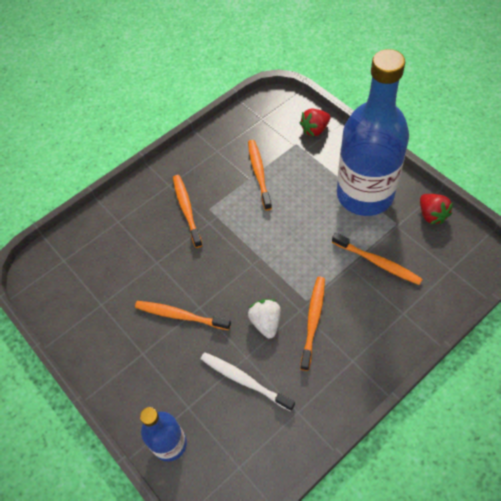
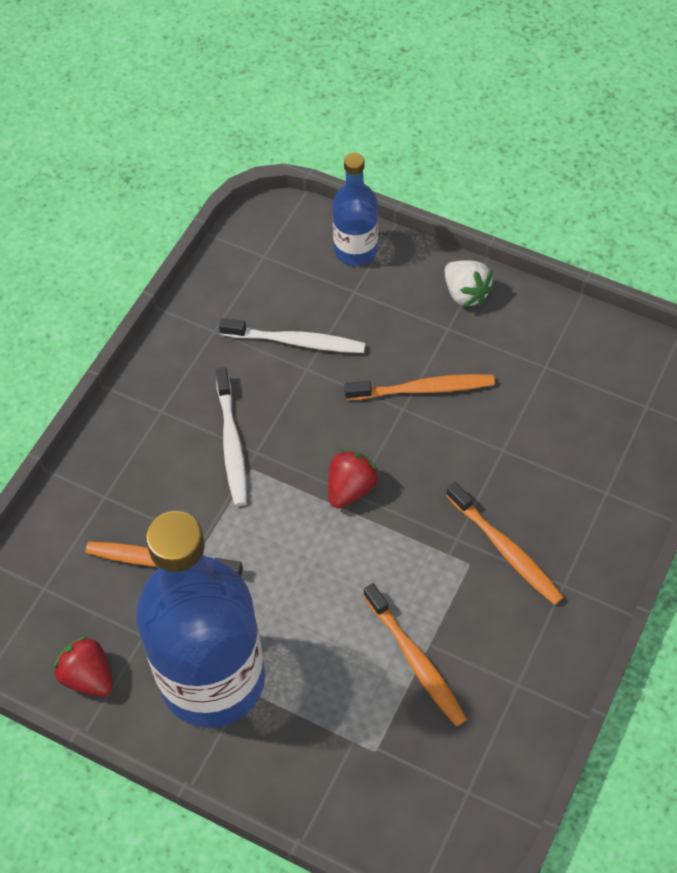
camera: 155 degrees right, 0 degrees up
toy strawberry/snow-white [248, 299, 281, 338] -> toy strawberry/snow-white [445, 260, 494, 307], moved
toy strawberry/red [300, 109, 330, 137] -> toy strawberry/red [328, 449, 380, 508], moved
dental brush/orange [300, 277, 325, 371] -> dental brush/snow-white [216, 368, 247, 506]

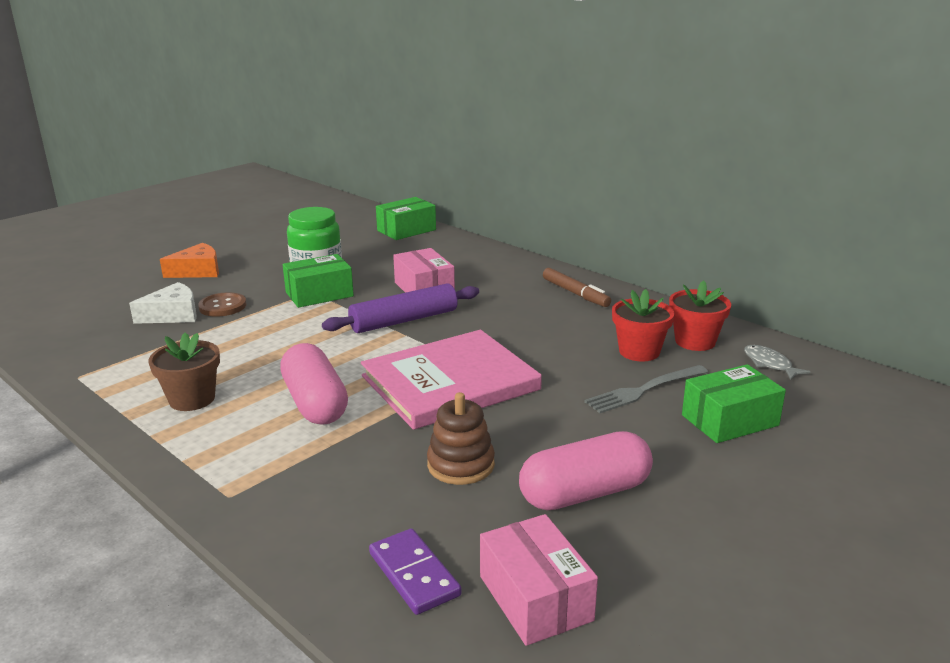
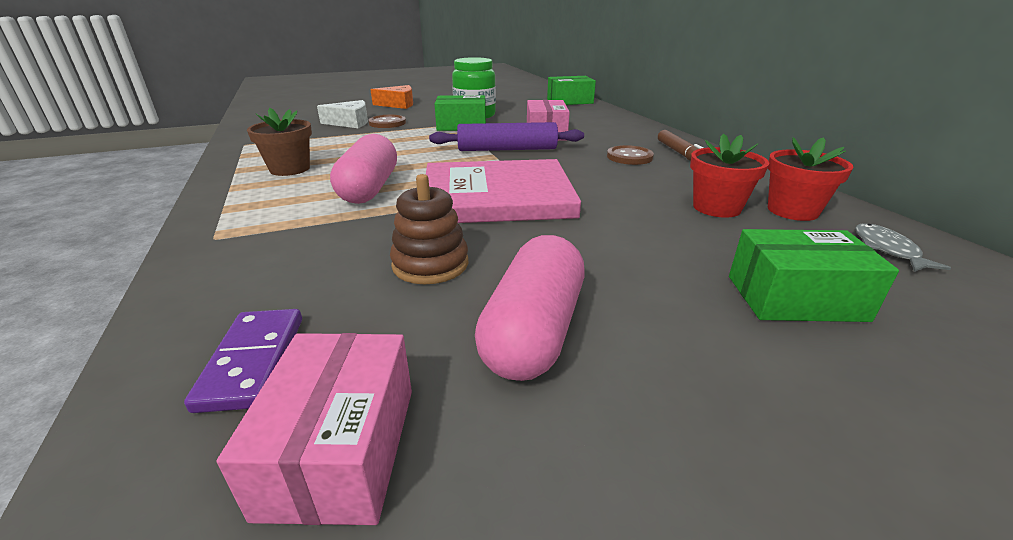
camera: 25 degrees right, 5 degrees up
dinner fork/ash-grey [584, 365, 708, 413] -> none
none -> button/dark brown [607, 145, 654, 165]
pill shape/pink [519, 431, 653, 510] -> pill shape/pink [475, 235, 585, 381], 75 degrees counterclockwise

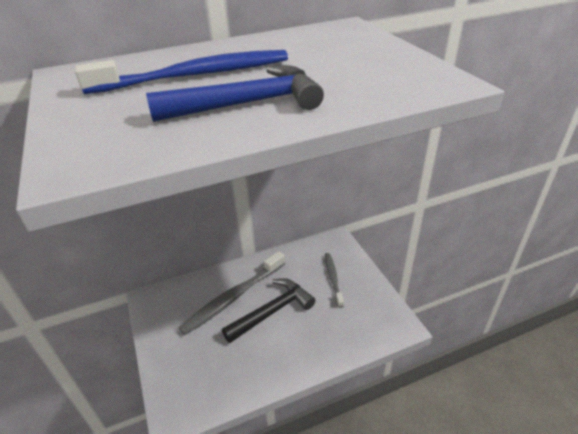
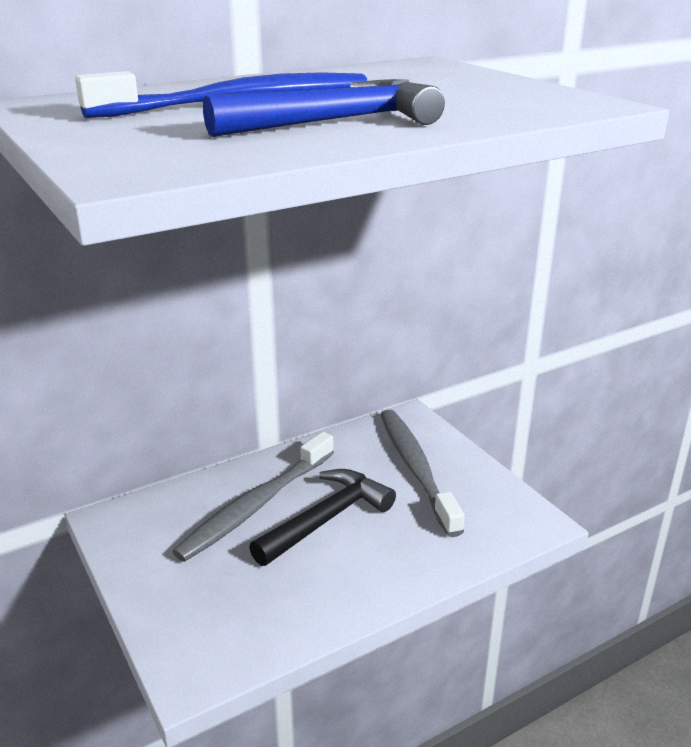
camera: 10 degrees left, 10 degrees down
dental brush/ash-grey [325, 253, 344, 308] -> dental brush/ash-grey [380, 409, 465, 537], x1.76

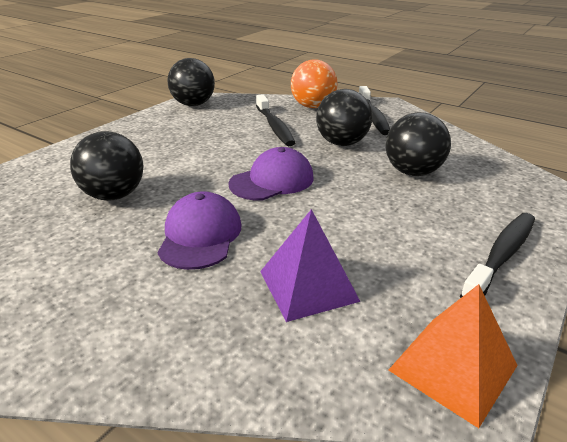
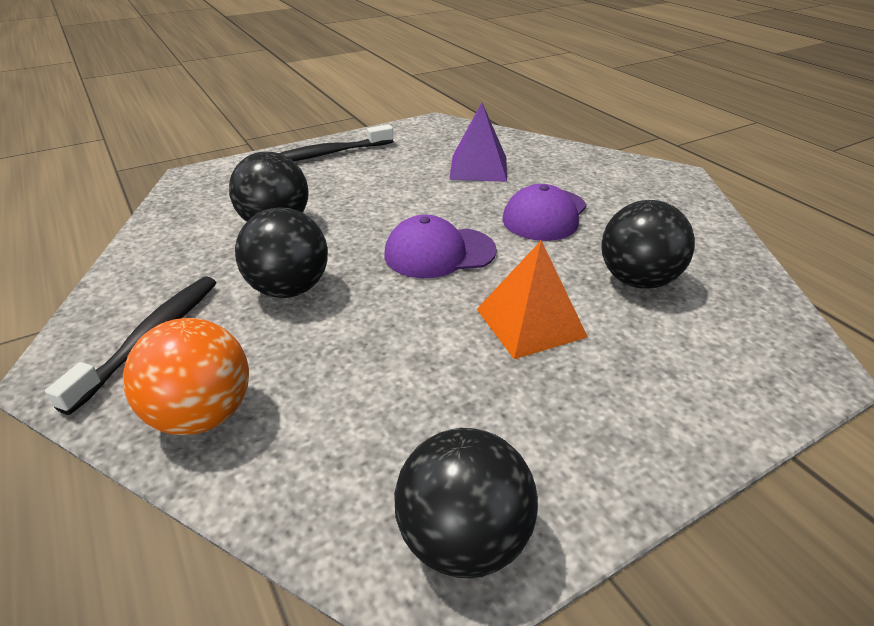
camera: 155 degrees left, 5 degrees up
dental brush/jet-black [256, 94, 295, 146] -> none
solid pyramid/orange [388, 284, 518, 428] -> solid pyramid/orange [477, 240, 588, 359], moved

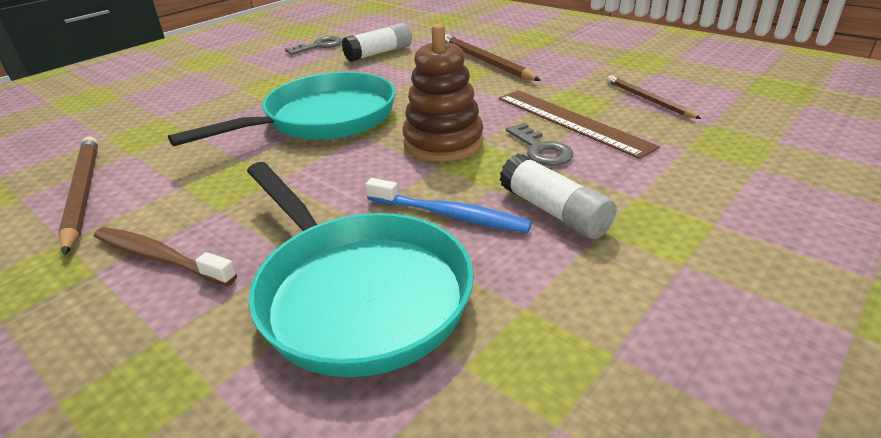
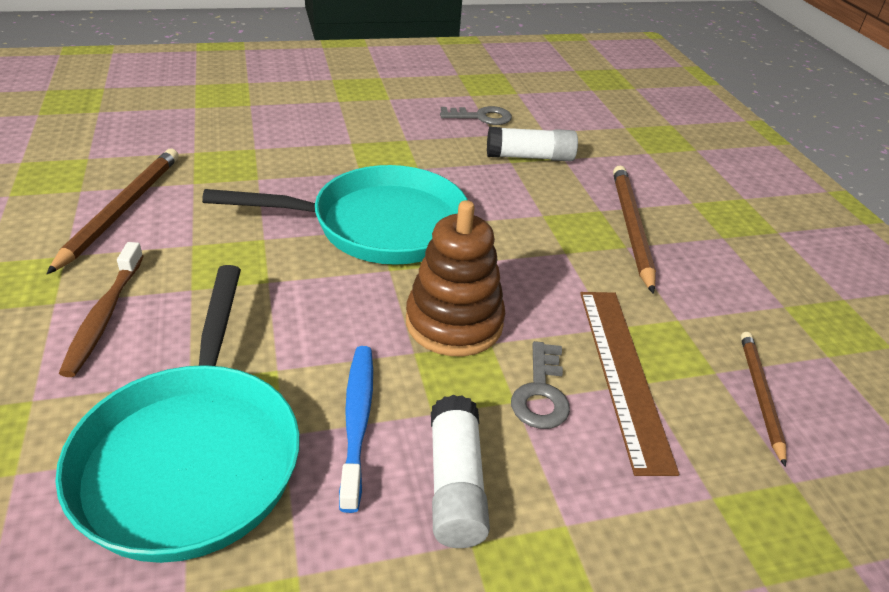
camera: 30 degrees right, 5 degrees up
dental brush/dark brown [94, 227, 237, 286] -> dental brush/dark brown [59, 242, 144, 377], 150 degrees counterclockwise
dental brush/blue [365, 178, 532, 233] -> dental brush/blue [339, 346, 373, 513], 150 degrees counterclockwise

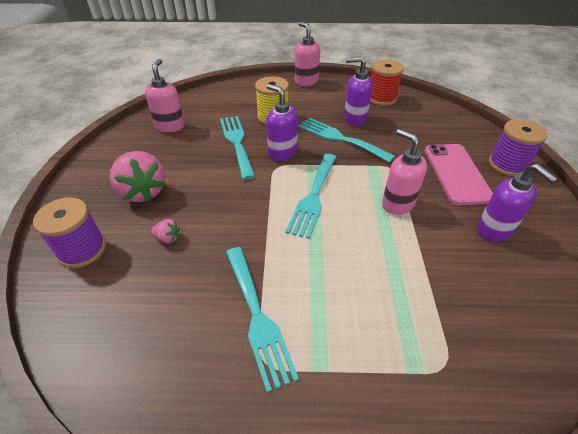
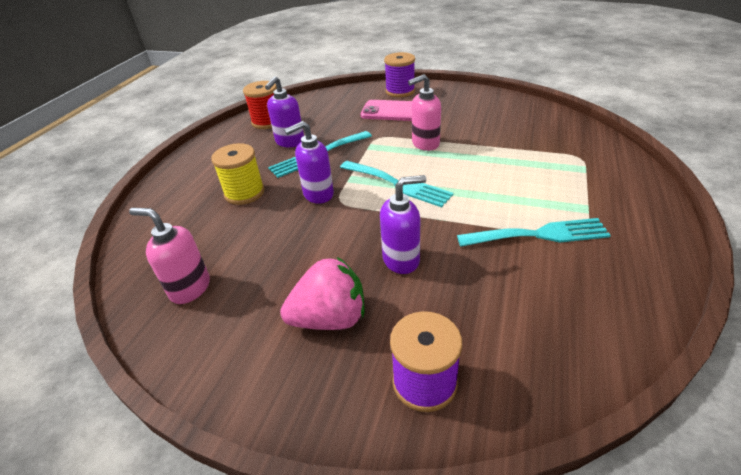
camera: 70 degrees left, 5 degrees down
toy strawberry/pink [151, 219, 180, 244] -> none
dinner fork/aqua [220, 116, 255, 180] -> none
pump bottle/pink [295, 22, 320, 86] -> none
pump bottle/violet [477, 164, 558, 242] -> pump bottle/violet [380, 175, 426, 274], moved

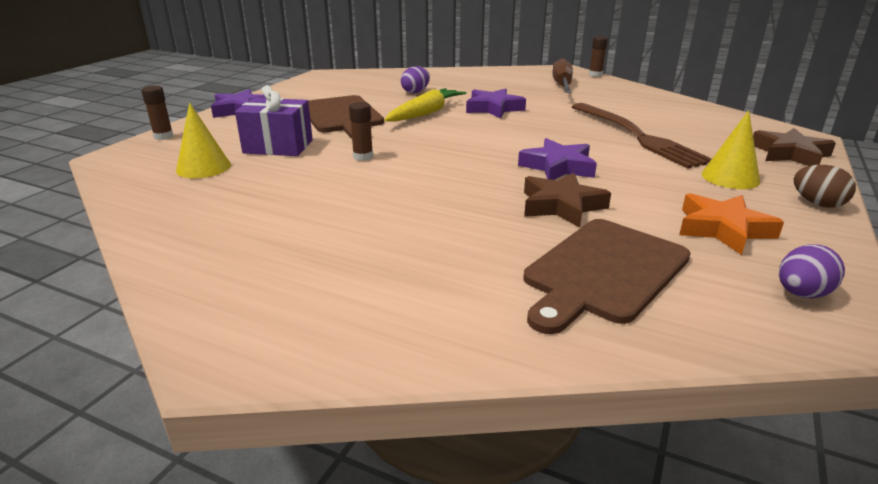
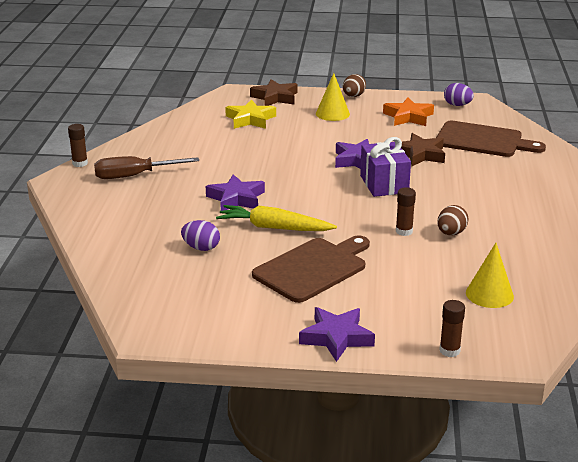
camera: 110 degrees left, 0 degrees up
dinner fork/dark brown [572, 103, 712, 169] -> none
none -> star/golden [225, 100, 276, 129]
none -> egg/dark brown [437, 205, 469, 235]
gift/violet [235, 85, 313, 156] -> gift/violet [360, 137, 411, 197], moved

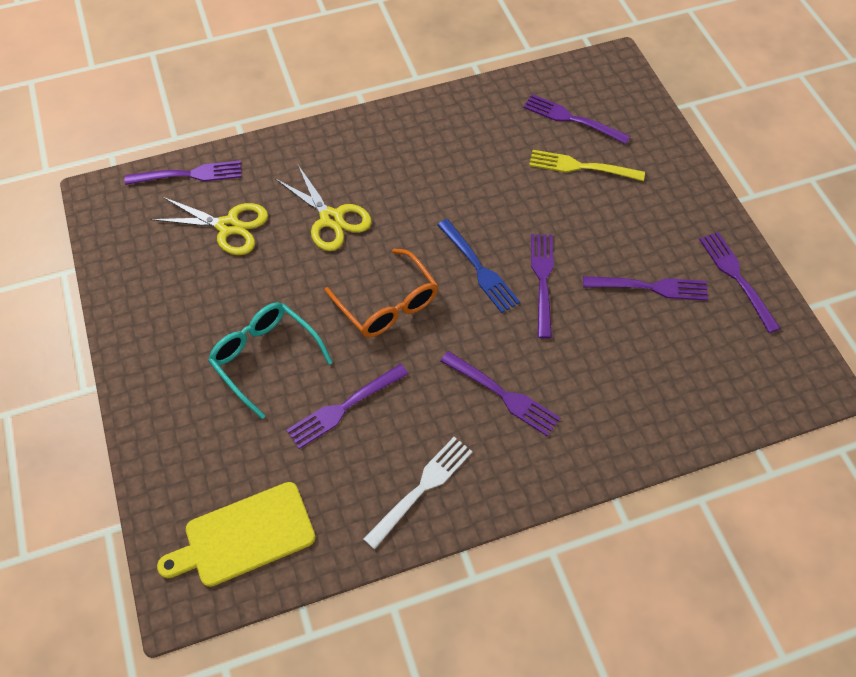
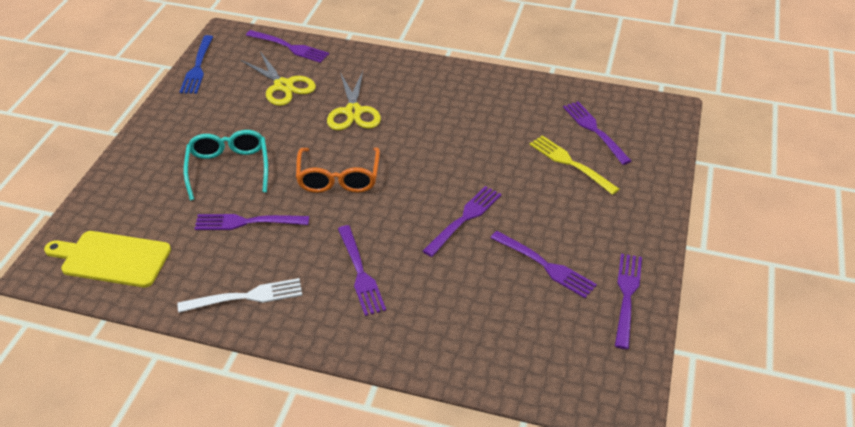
camera: 35 degrees right, 15 degrees down
dinner fork/blue [437, 219, 520, 313] -> dinner fork/blue [180, 35, 213, 94], moved

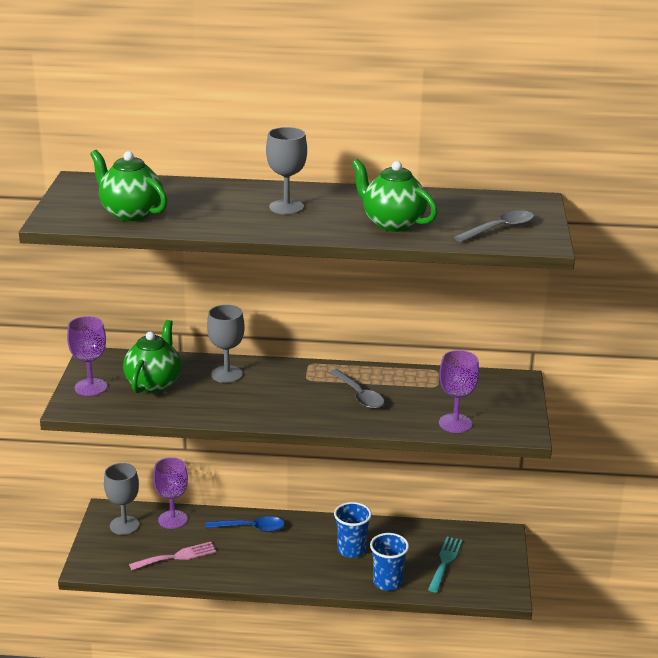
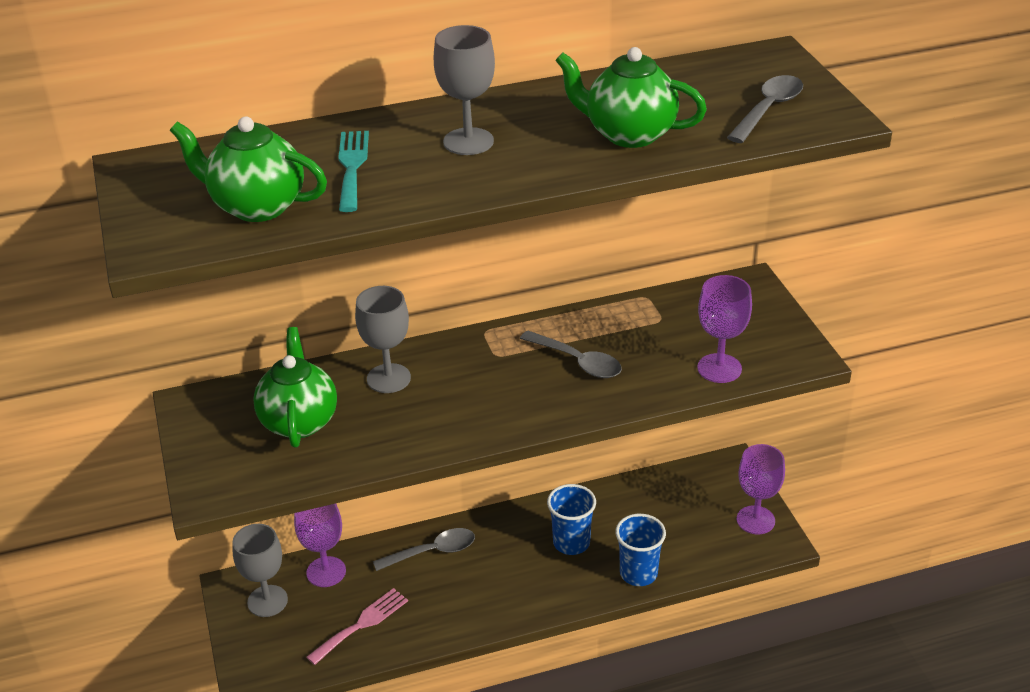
camera: 20 degrees left, 10 degrees up
chalice/violet [67, 316, 107, 396] -> chalice/violet [737, 444, 785, 534], moved
dinner fork/aqua [428, 537, 463, 593] -> dinner fork/aqua [338, 131, 369, 212], moved
teaspoon/blue [205, 516, 285, 532] -> teaspoon/ash-grey [373, 528, 475, 571]

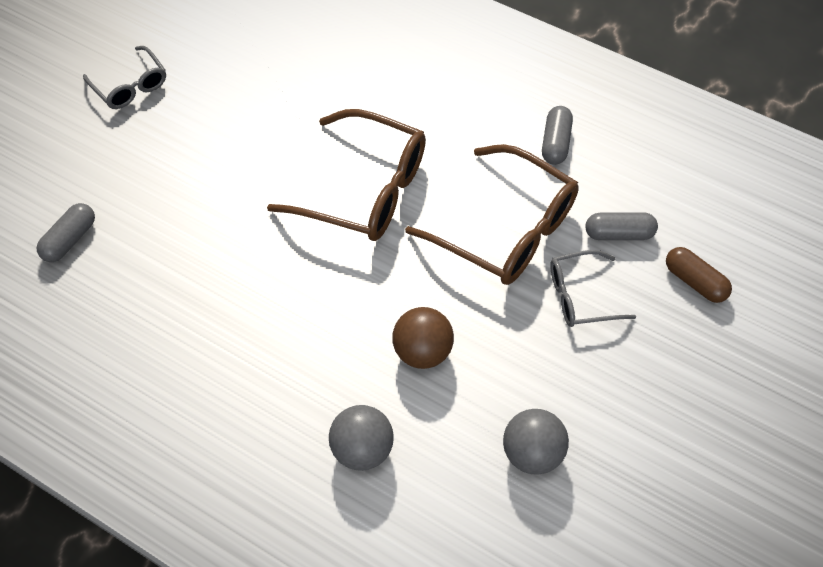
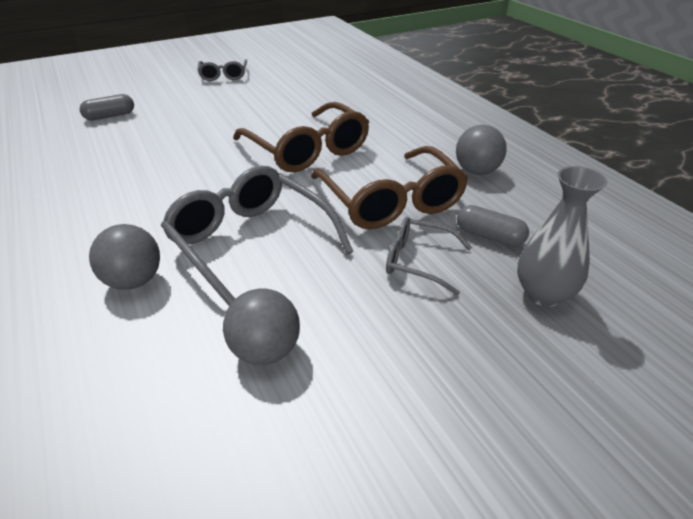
camera: 30 degrees right, 20 degrees down
ball/dark brown [393, 307, 454, 369] -> glasses/ash-grey [161, 166, 353, 306]
pill shape/ash-grey [542, 106, 573, 165] -> ball/ash-grey [456, 125, 507, 175]
pill shape/dark brown [666, 247, 732, 303] -> tall vase/ash-grey [517, 166, 607, 307]

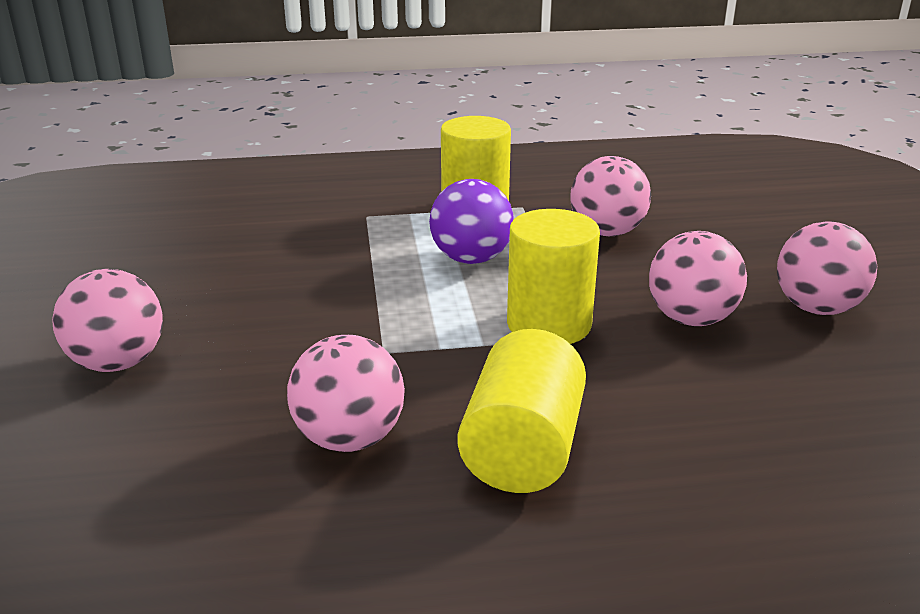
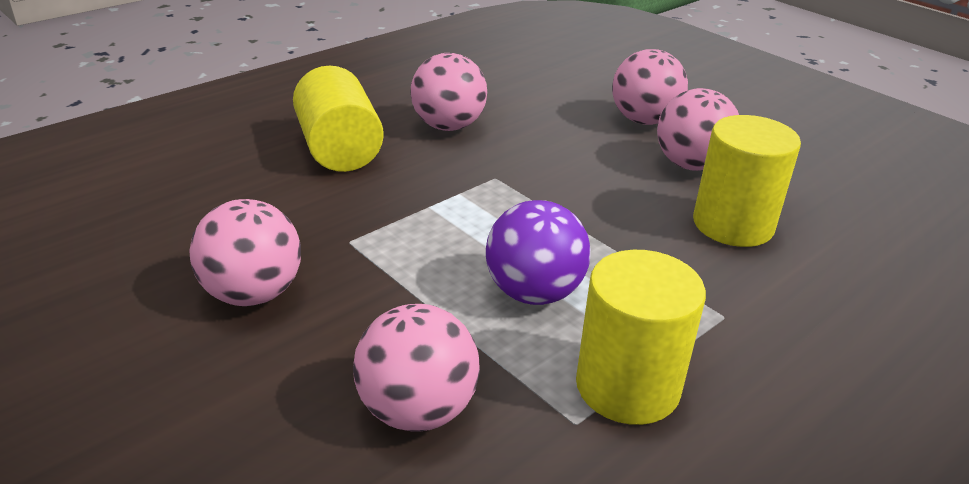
camera: 145 degrees right, 5 degrees up
cylinder shape/golden [507, 209, 600, 344] -> cylinder shape/golden [693, 115, 801, 247], moved
ball/pink [777, 221, 877, 315] -> ball/pink [657, 88, 739, 171], moved

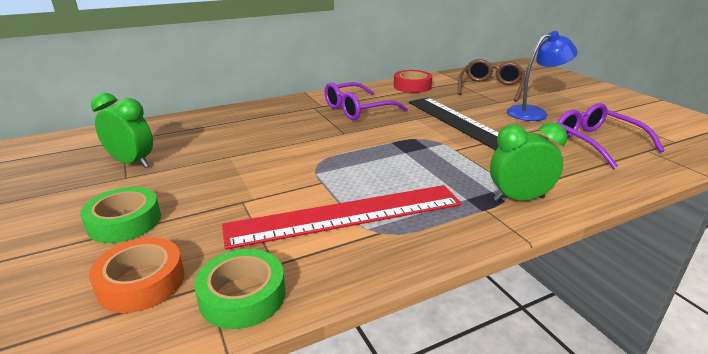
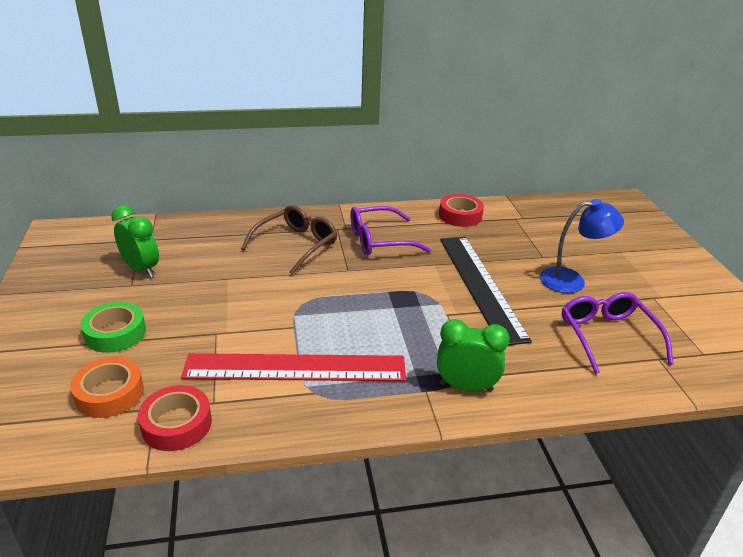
camera: 15 degrees right, 5 degrees up
glasses/dark brown [458, 59, 525, 102] -> glasses/dark brown [241, 205, 337, 275], moved
sticky tape/green [194, 249, 286, 329] -> sticky tape/red [138, 385, 212, 451]

